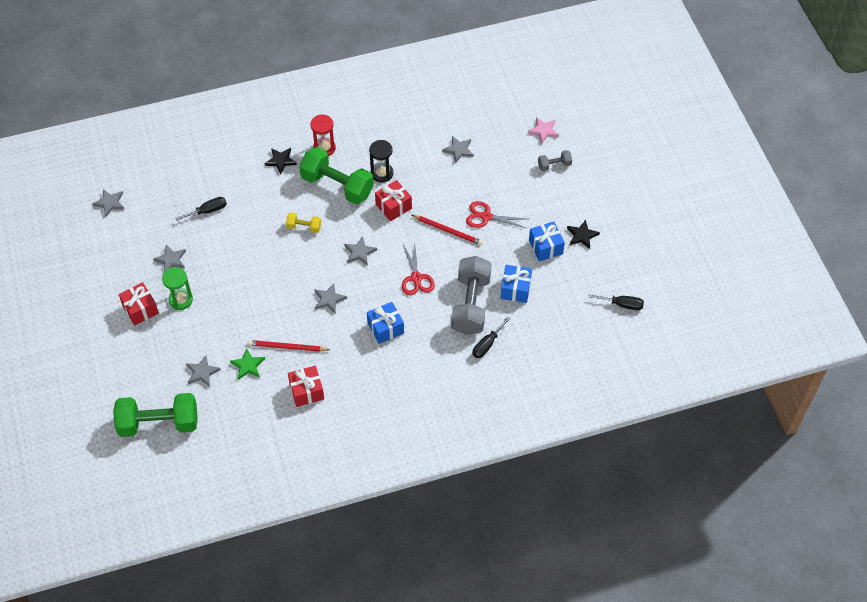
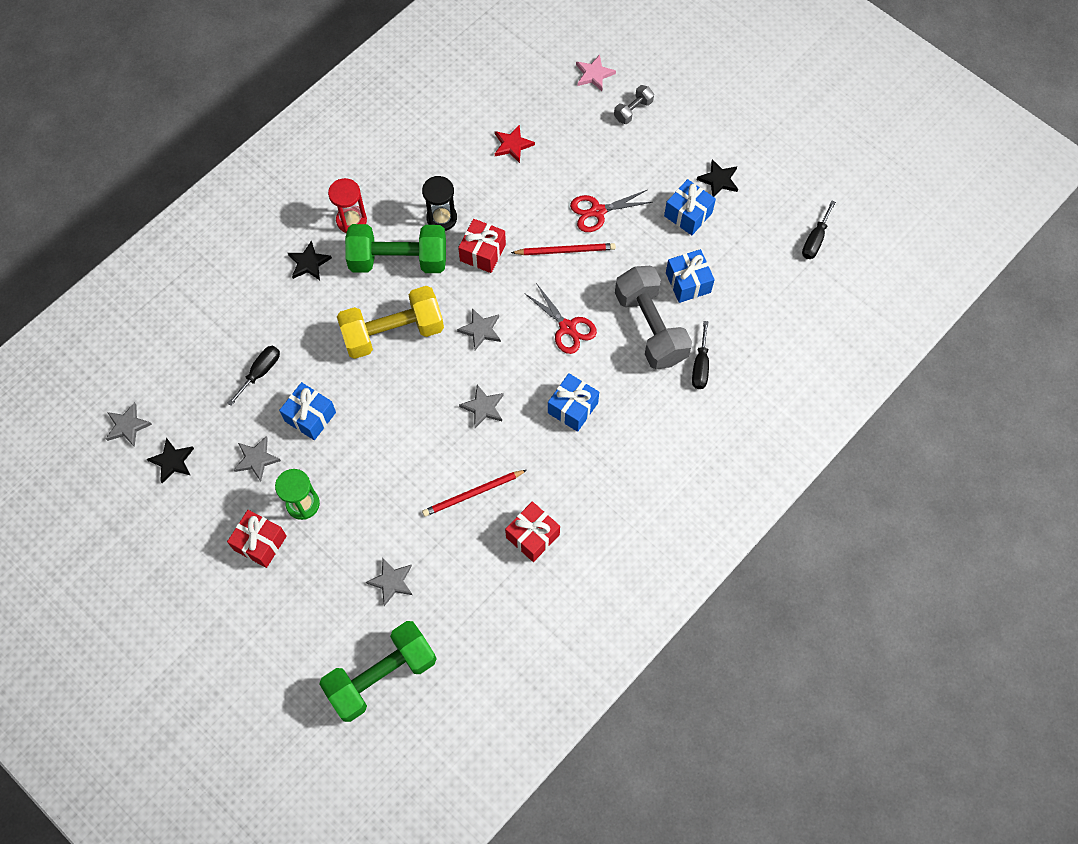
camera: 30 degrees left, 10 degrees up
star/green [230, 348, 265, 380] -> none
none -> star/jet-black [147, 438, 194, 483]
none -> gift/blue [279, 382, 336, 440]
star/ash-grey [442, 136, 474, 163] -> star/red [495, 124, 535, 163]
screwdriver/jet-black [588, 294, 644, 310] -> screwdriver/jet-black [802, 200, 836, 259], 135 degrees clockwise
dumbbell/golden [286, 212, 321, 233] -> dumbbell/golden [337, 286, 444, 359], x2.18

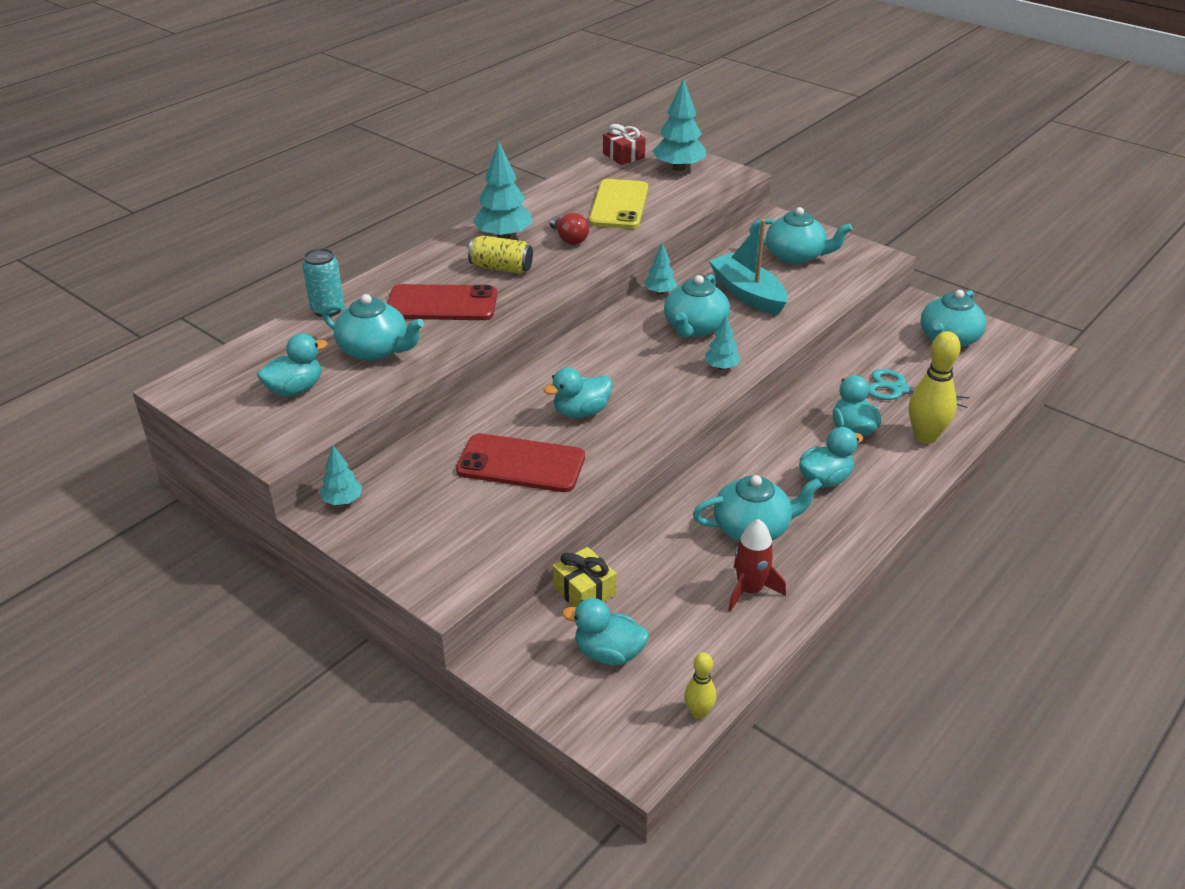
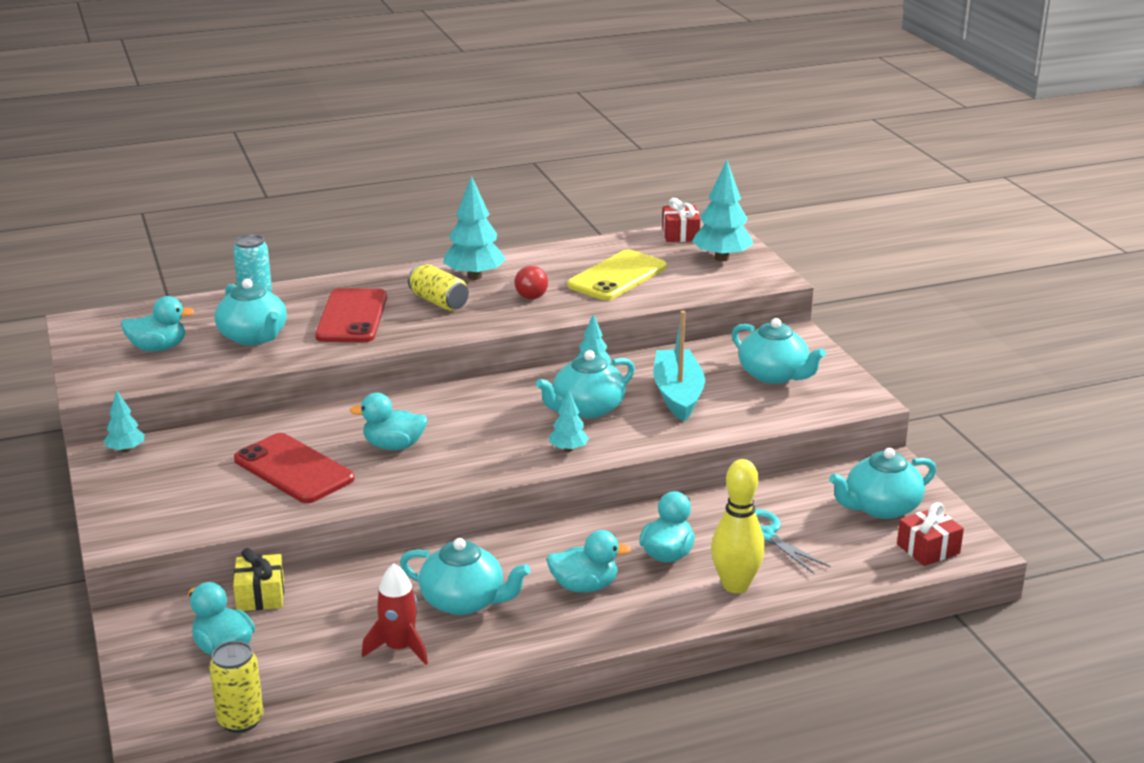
camera: 30 degrees right, 10 degrees down
none -> gift/red [897, 502, 964, 566]
bowling pin/golden [684, 652, 716, 719] -> can/golden [209, 641, 264, 733]
mobile phone/red [387, 284, 497, 320] -> mobile phone/red [315, 288, 387, 342], 60 degrees clockwise

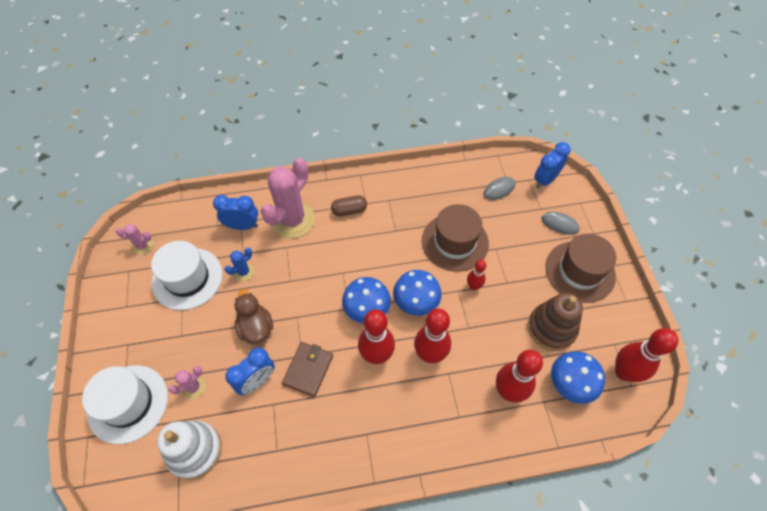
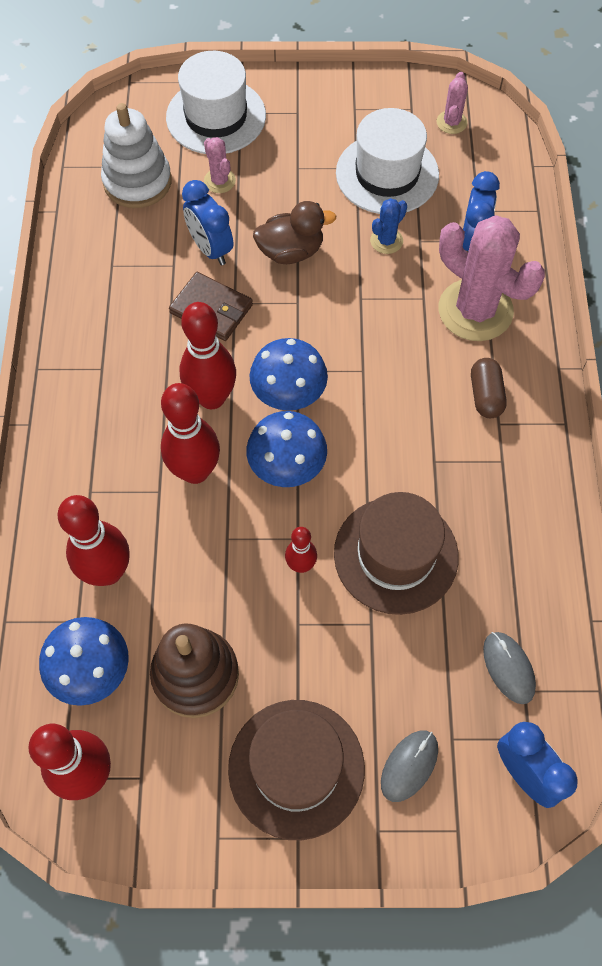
camera: 100 degrees right, 5 degrees up
prickly plant/blue [225, 248, 255, 282] -> prickly plant/blue [370, 198, 407, 254], 75 degrees clockwise

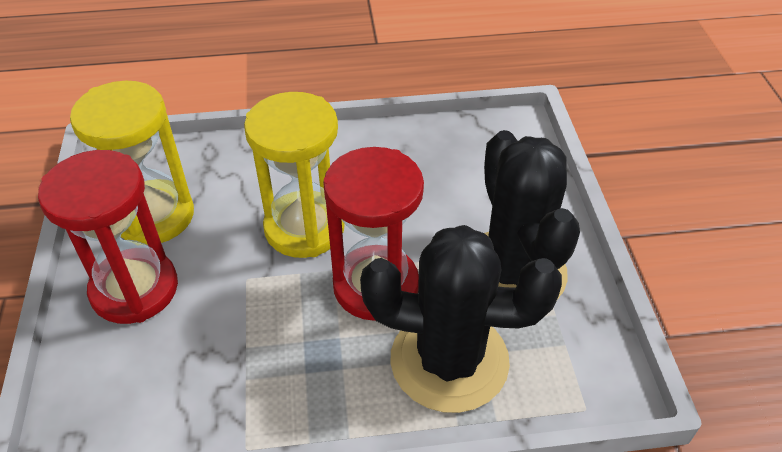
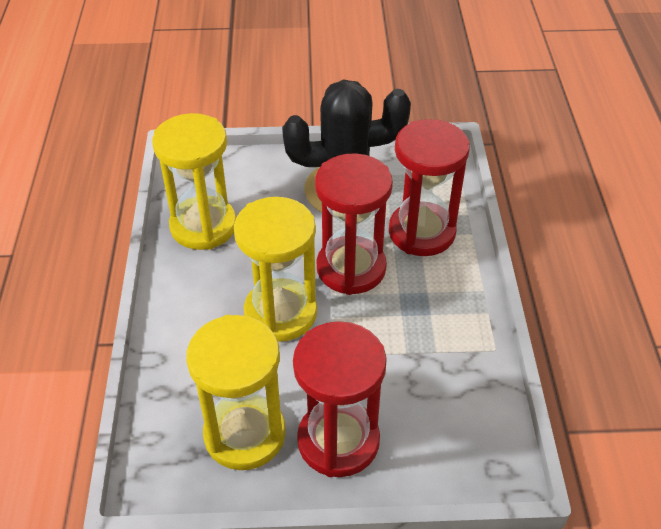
camera: 85 degrees left, 0 degrees up
none -> hourglass/golden [152, 113, 236, 250]
prickly plant/jet-black [360, 225, 562, 413] -> hourglass/red [389, 119, 470, 256]

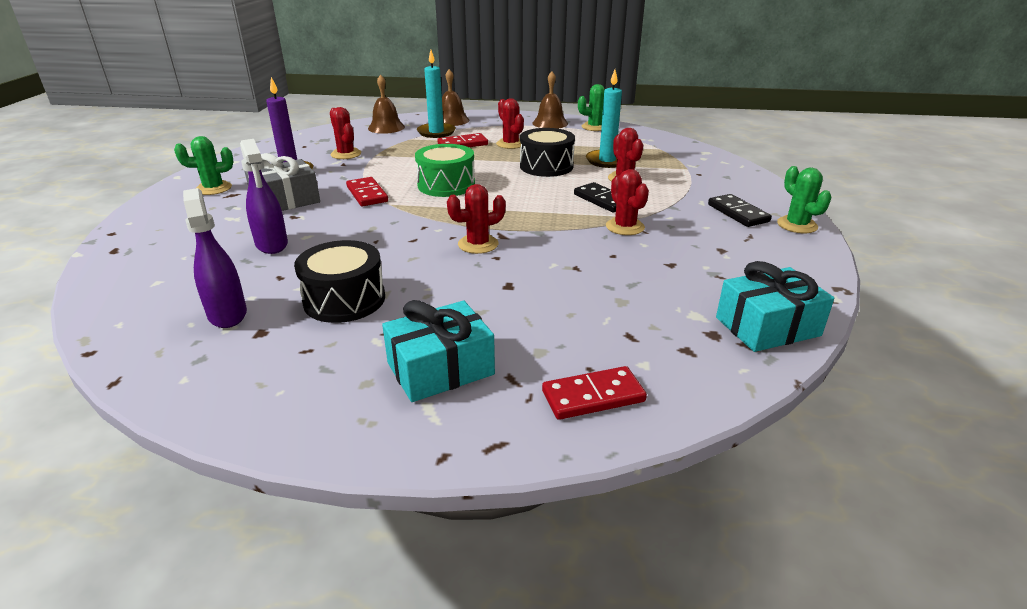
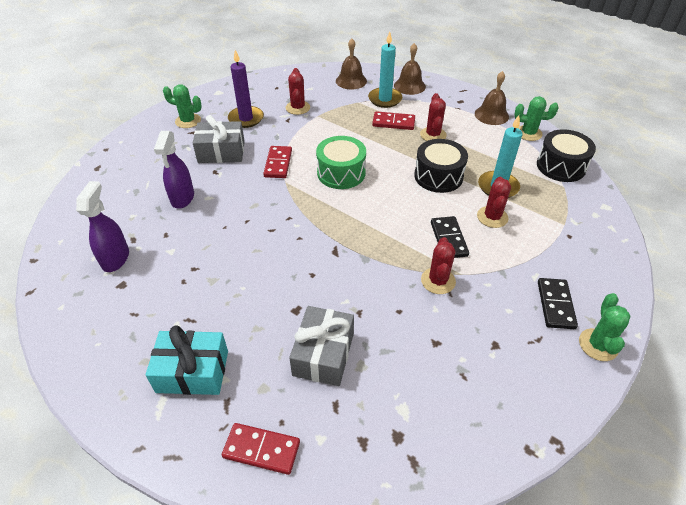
camera: 30 degrees right, 15 degrees up
prickly plant/red [447, 184, 506, 254] -> none
gift/aqua [716, 261, 834, 352] -> none
none -> gift/ash-grey [289, 306, 354, 386]
toy drum/jet-black [294, 240, 385, 323] -> toy drum/jet-black [537, 129, 596, 182], moved

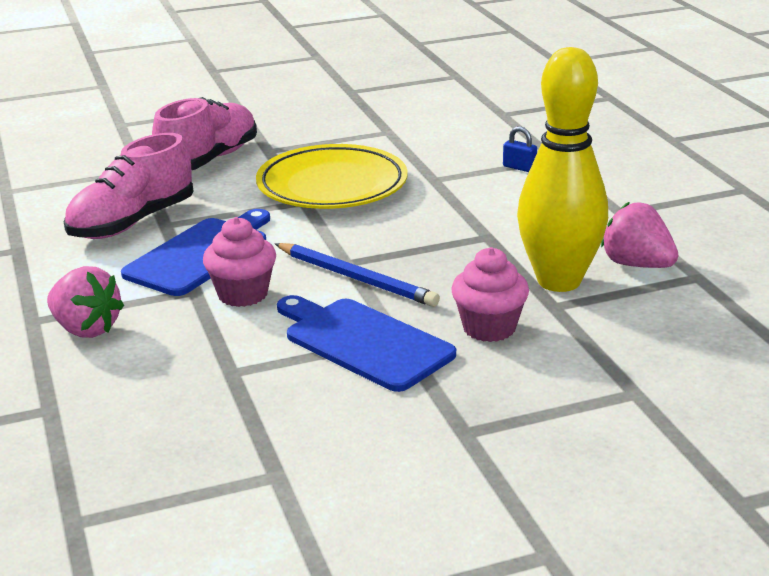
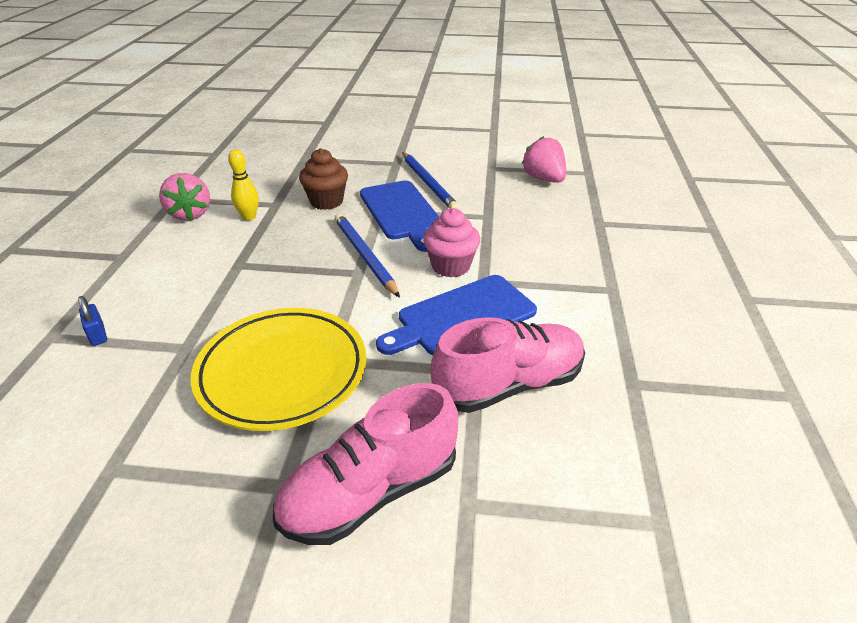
camera: 155 degrees left, 10 degrees up
none -> pencil/blue [402, 152, 459, 209]
toy strawberry/pink [47, 266, 124, 338] -> toy strawberry/pink [522, 136, 566, 183], moved
cupcake/pink [451, 247, 529, 342] -> cupcake/dark brown [299, 148, 348, 210]
bowling pin/golden [517, 47, 608, 292] -> bowling pin/golden [228, 150, 259, 221], x0.43

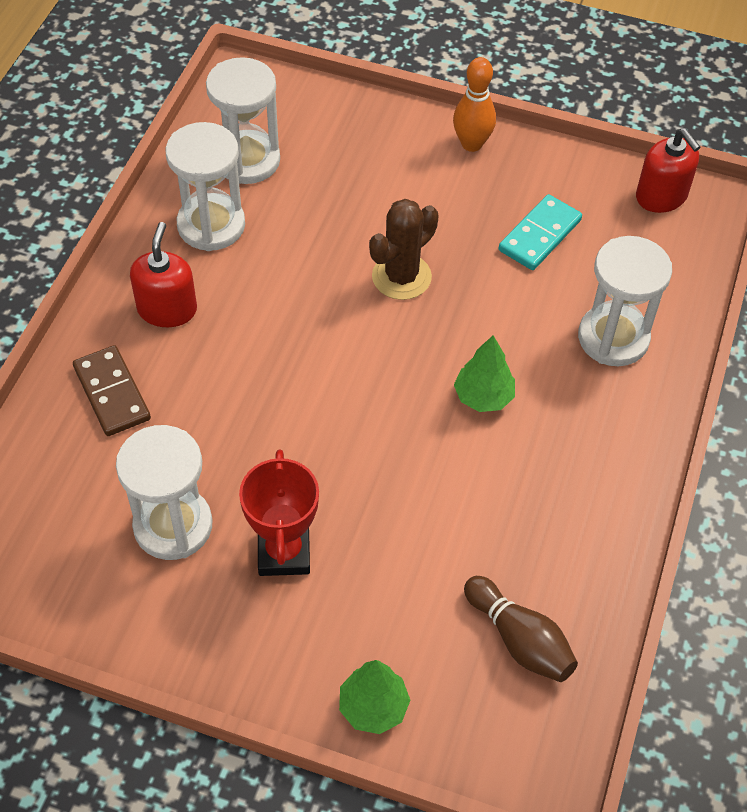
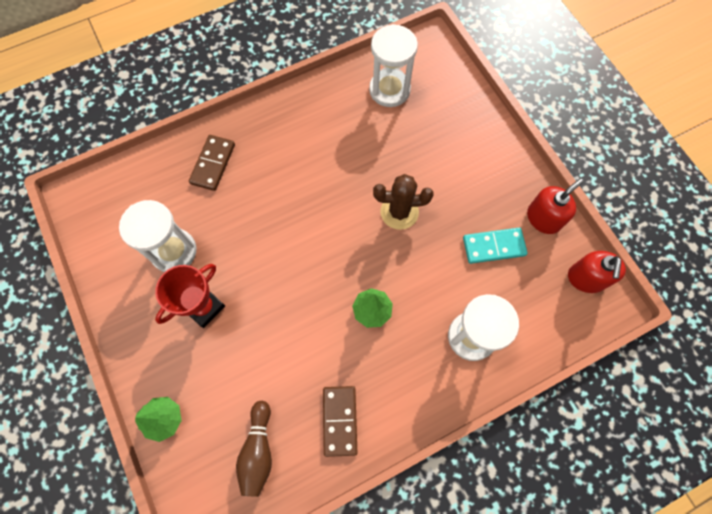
camera: 45 degrees right, 15 degrees up
hourglass/snow-white [166, 122, 245, 251] -> none
bowling pin/orange [453, 57, 496, 152] -> none
none -> domino/dark brown [323, 386, 357, 457]
pump bottle/red [130, 222, 197, 327] -> pump bottle/red [527, 179, 583, 234], moved

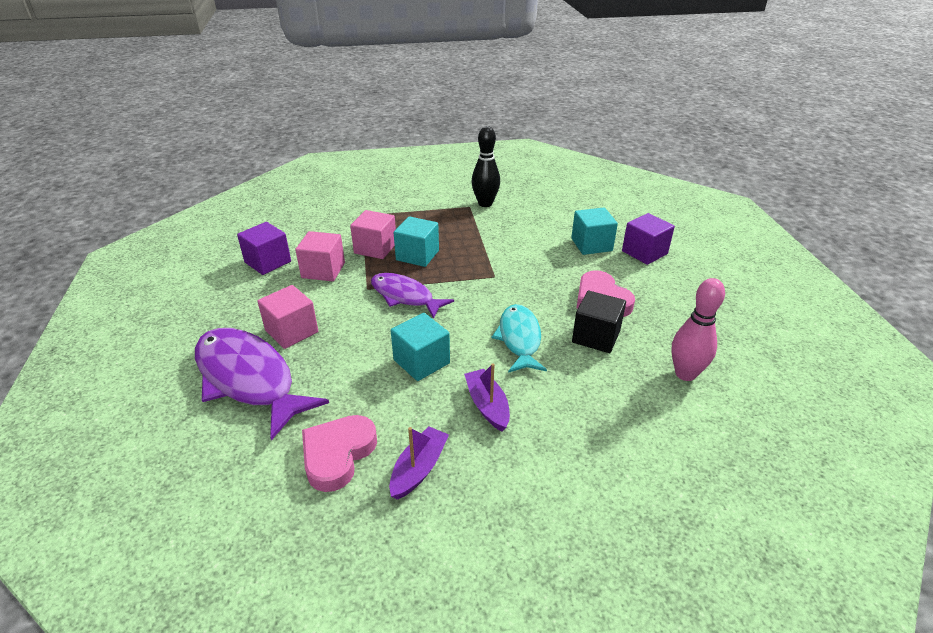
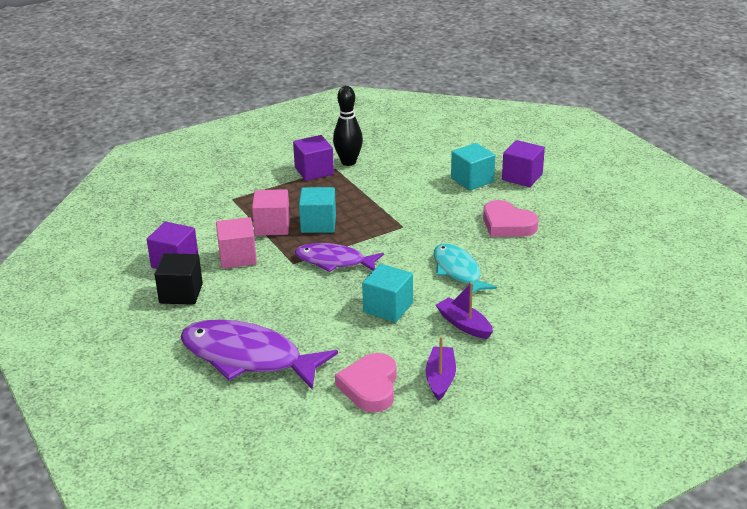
camera: 20 degrees left, 5 degrees down
cube/pink [257, 285, 318, 349] -> none
bowling pin/pink [671, 278, 725, 381] -> none
none -> cube/violet [293, 135, 334, 181]
cube/jet-black [572, 291, 626, 353] -> cube/jet-black [155, 253, 203, 305], moved

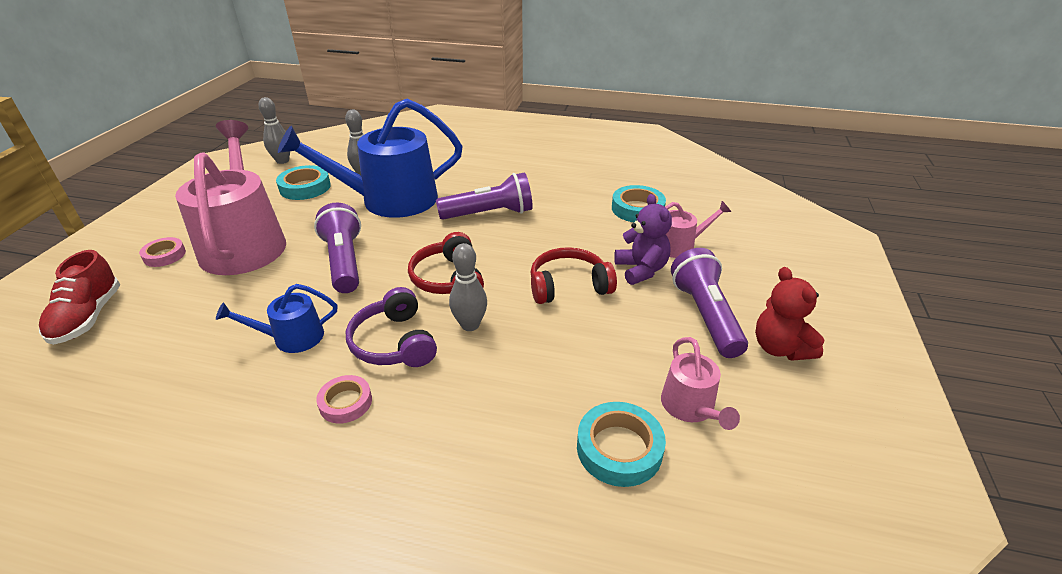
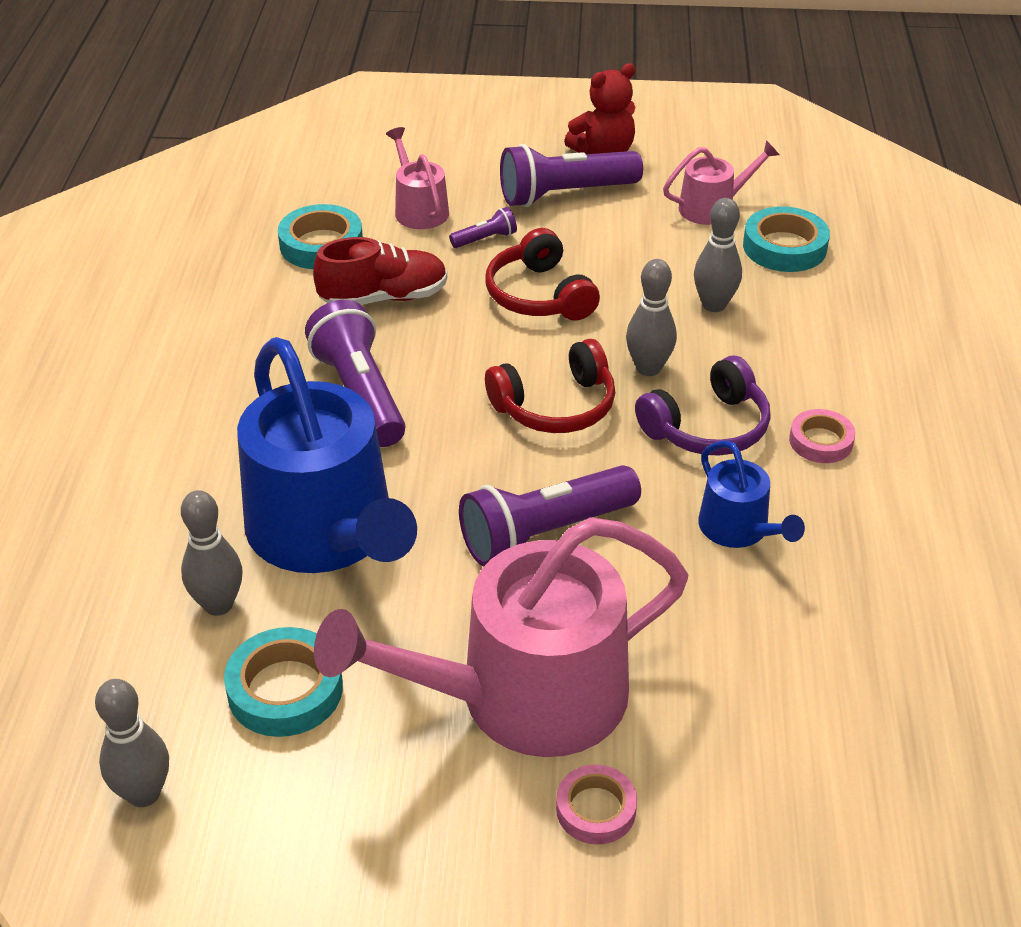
camera: 100 degrees left, 5 degrees up
none -> bowling pin/ash-grey [694, 198, 742, 312]
shoe/red [39, 250, 120, 345] -> shoe/red [313, 237, 447, 305], moved
teddy/violet [614, 194, 672, 285] -> torch/violet [449, 207, 517, 248]

